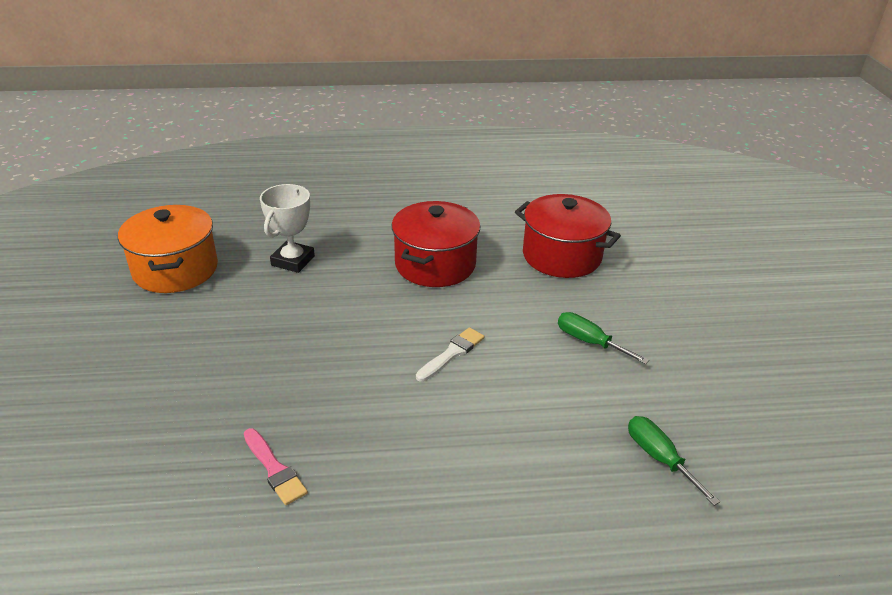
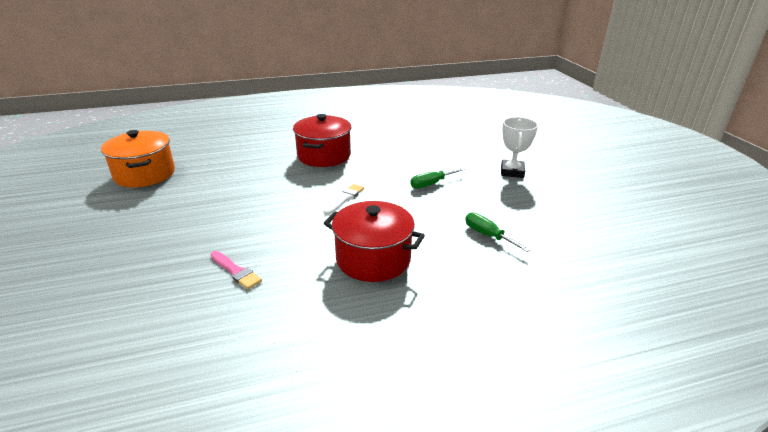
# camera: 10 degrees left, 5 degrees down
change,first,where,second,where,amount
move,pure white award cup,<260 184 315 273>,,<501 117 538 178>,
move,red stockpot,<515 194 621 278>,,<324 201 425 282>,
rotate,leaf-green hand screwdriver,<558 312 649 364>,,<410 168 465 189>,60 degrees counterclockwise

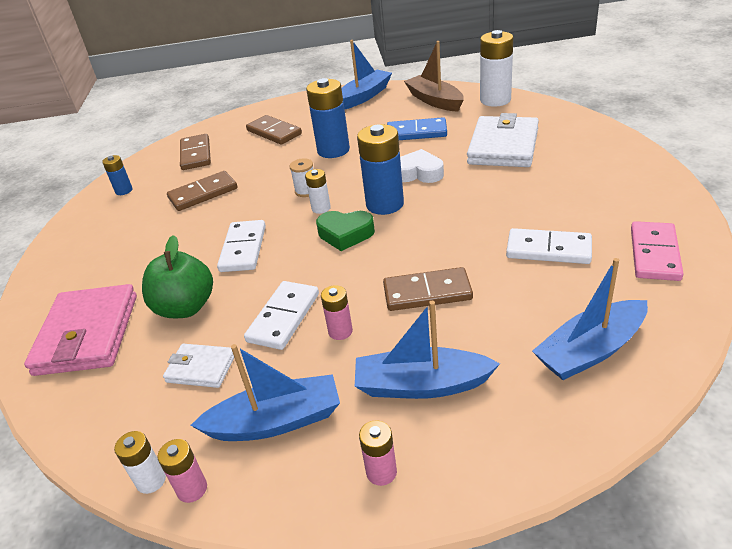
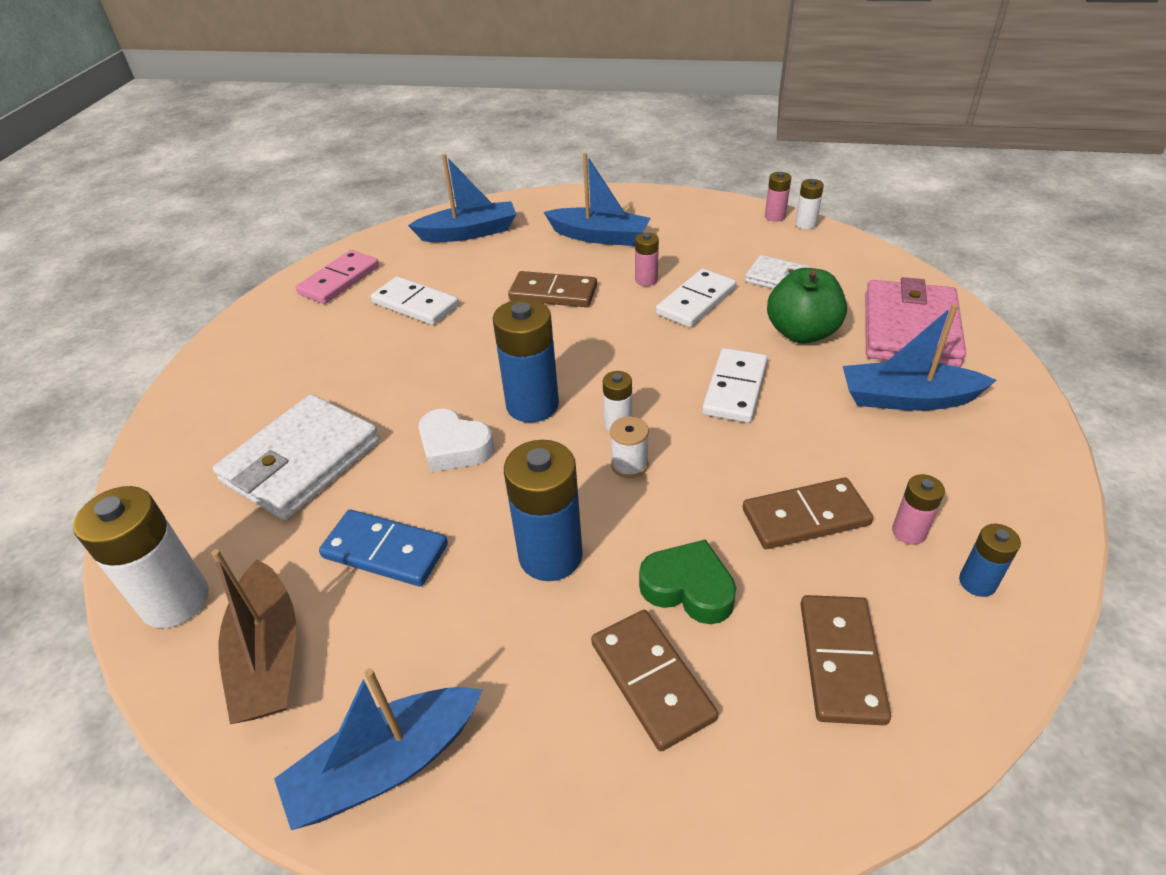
# camera: 165 degrees left, 5 degrees up
change,first,where,second,where,amount
move,leaf-green love heart,<316 211 375 251>,,<639 539 736 624>,
move,cobalt toy boat,<190 344 340 441>,,<843 304 997 411>,
move,rose-pink power cell,<359 420 397 486>,,<892 474 945 545>,

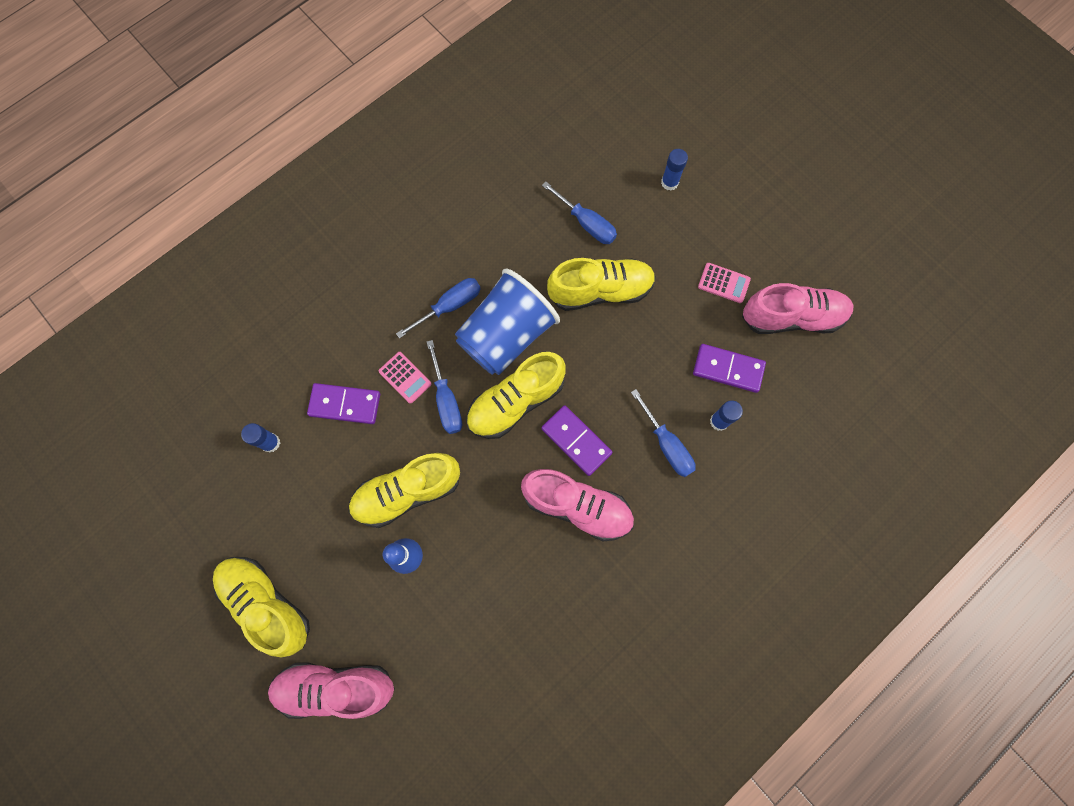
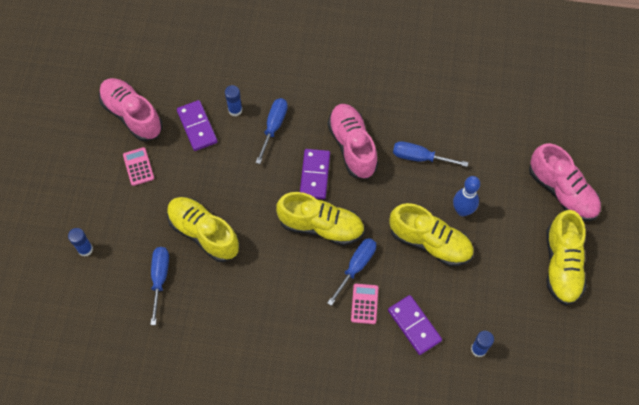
# camera: 130 degrees left, 10 degrees down
change,first,where,second,where,amount
delete,cobalt cup,<455 269 560 375>,,,
move,cobalt hand screwdriver,<396 278 481 339>,,<393 141 469 167>,

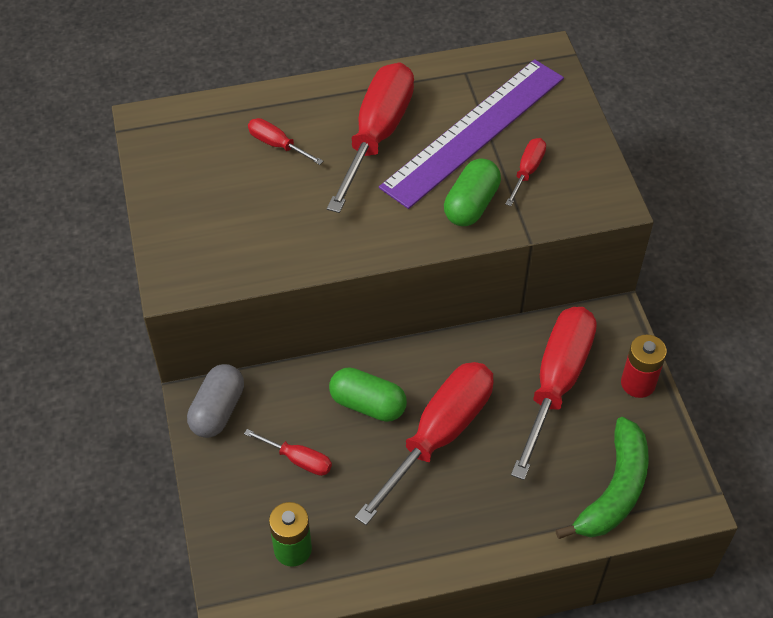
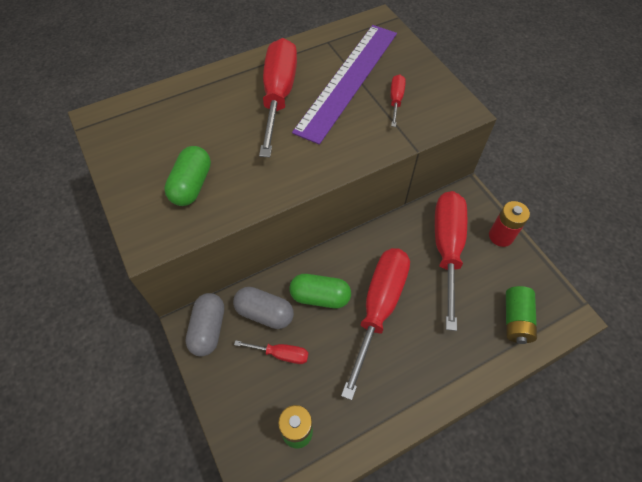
# camera: 15 degrees left, 5 degrees up
change,first,where,second,where,amount
delete,red hand screwdriver,<248 118 323 165>,,,
move,leaf-green pill,<444 159 501 226>,,<164 146 211 206>,
replace,leaf-green toy banana,<555 417 649 539>,leaf-green power cell,<506 286 537 344>,
insert,,,ash-grey pill,<233 287 294 329>,

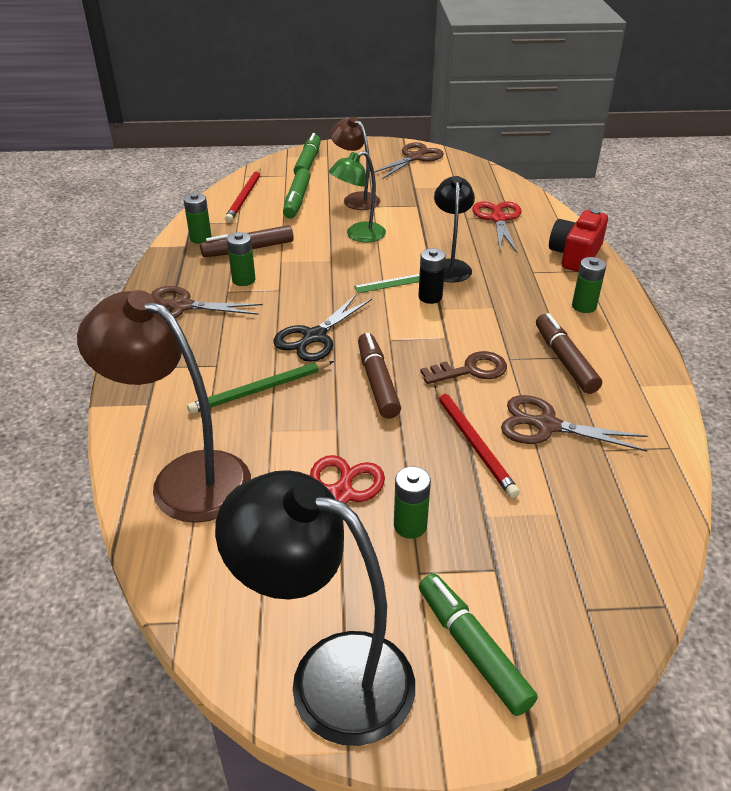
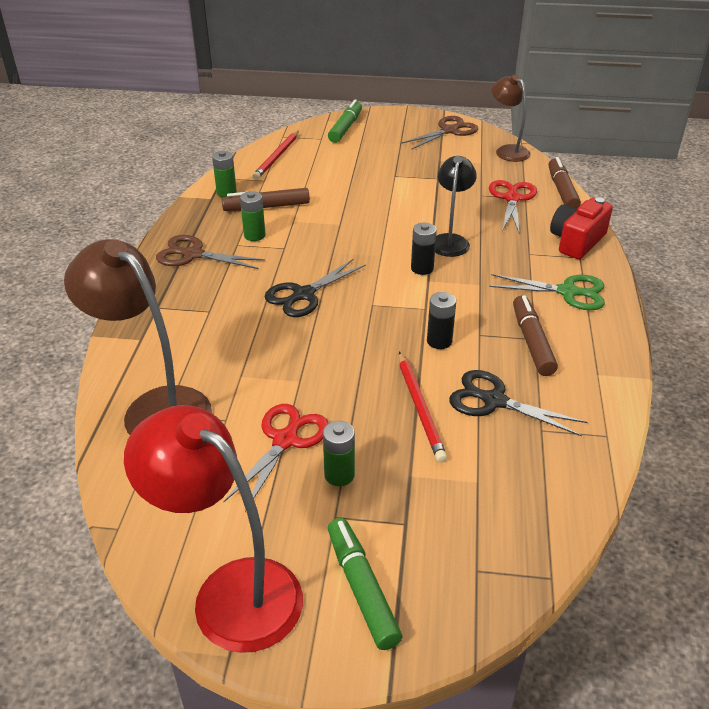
# camera: 10 degrees right, 0 degrees up
change,first,where,second,where,amount
move,dark brown reading lamp,<330 117 380 210>,,<492 75 531 162>,
delete,leaf-green reading lamp,<329 151 386 243>,,,
delete,leaf-green marker,<283 168 311 218>,,,
replace,leaf-green power cell,<572 257 606 313>,leaf-green scissors,<489 274 605 310>,
delete,leaf-green ruler,<354 274 420 293>,,,
move,dark brown marker,<358 333 401 419>,,<548 157 581 209>,
replace,dark brown door key,<420 351 507 384>,jet-black power cell,<427 292 456 349>,
delete,leaf-green wooden pencil,<187 361 334 414>,,,
recolor,dark brown scissors,<501 395 648 452>,jet-black scissors,<449 370 588 437>,
recolor,jet-black reading lamp,<215 470 415 746>,red reading lamp,<124 405 303 653>,

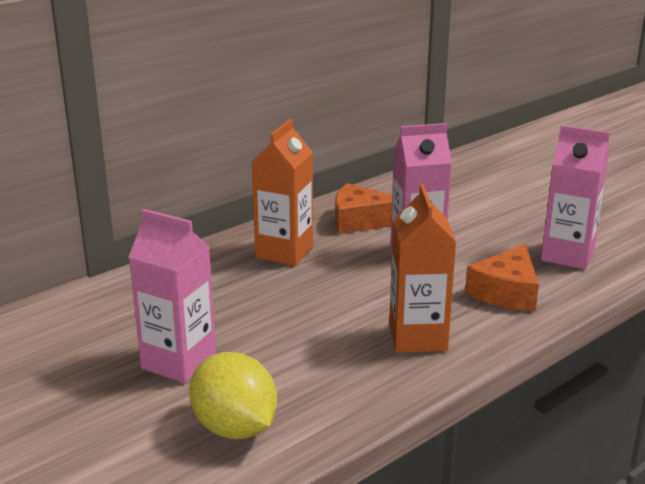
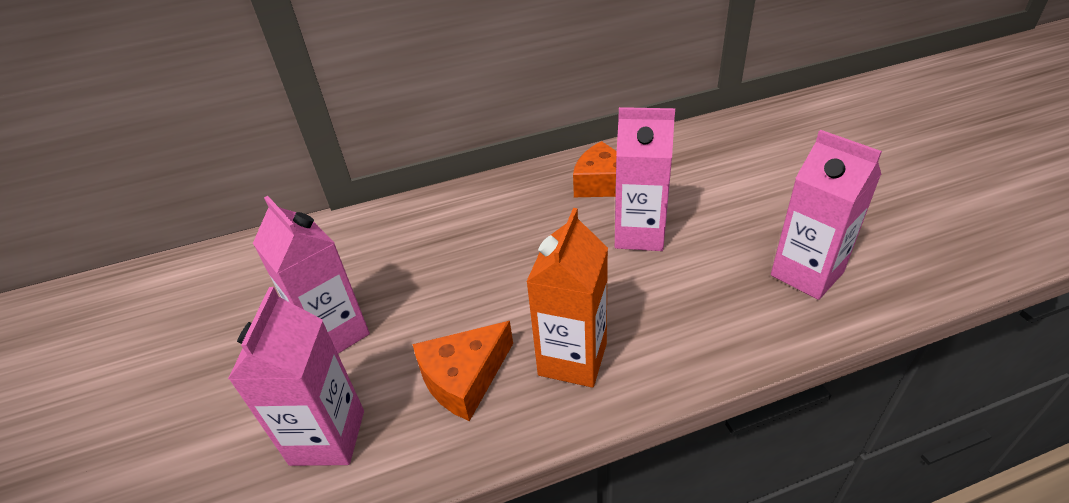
# camera: 25 degrees right, 15 degrees up
change,first,where,second,where,amount
delete,orange milk carton,<252 119 313 266>,,,
move,orange piece of cheese,<465 244 539 311>,,<413 321 513 421>,
replace,yellow citrus fruit,<189 352 277 439>,rose-pink milk carton,<228 287 364 466>,

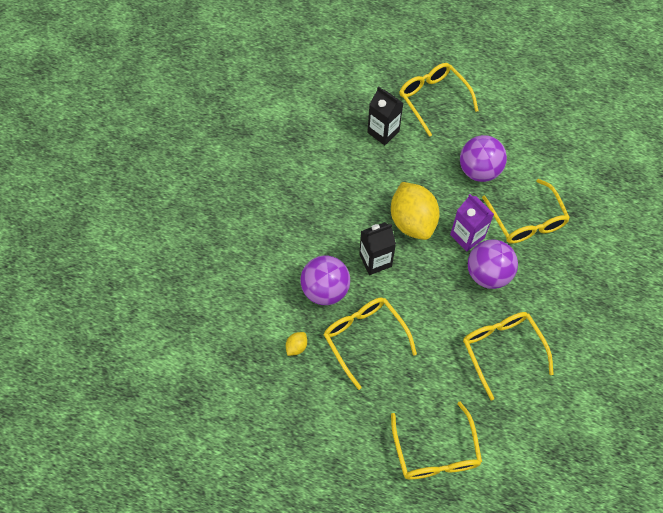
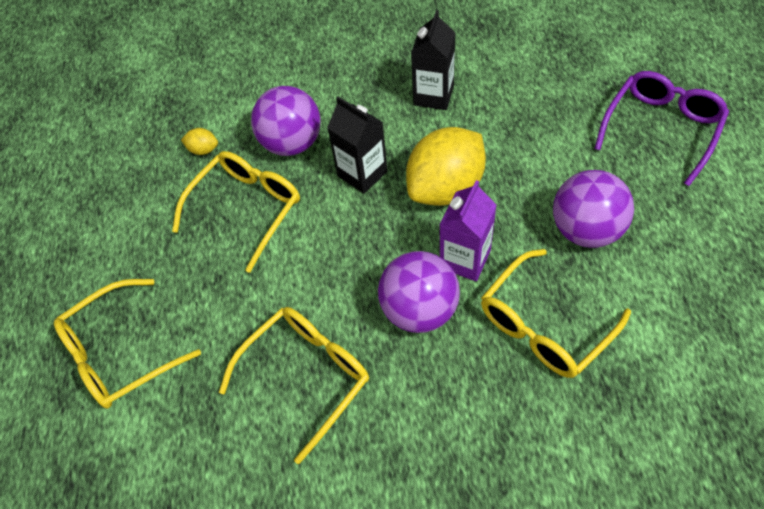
# camera: 70 degrees right, 5 degrees down
change,first,where,second,where,amount
recolor,yellow glasses,<399 63 479 137>,violet glasses,<594 71 729 186>,
move,jet-black milk carton,<367 86 403 145>,,<411 10 455 110>,

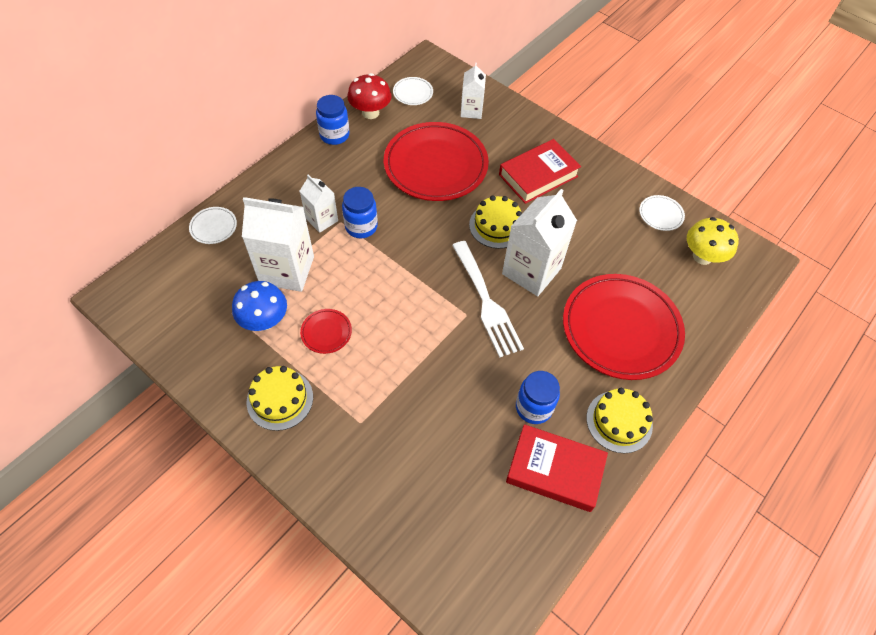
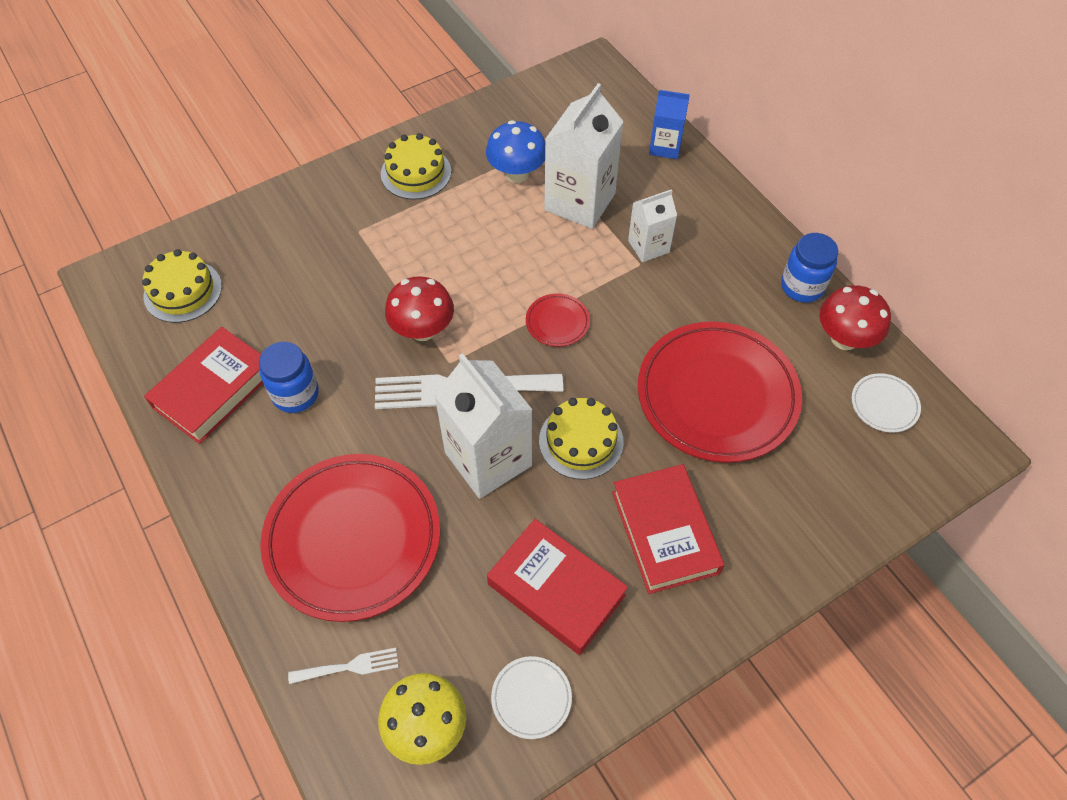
# camera: 110 degrees right, 0 degrees up
change,first,where,second,where,amount
delete,pure white milk carton,<460 63 486 119>,,,
delete,cobalt jam jar,<342 187 378 238>,,,
replace,pure white dinner plate,<189 207 237 244>,cobalt milk carton,<649 90 690 159>,
move,red dinner plate,<300 309 352 354>,,<526 293 590 347>,
move,yellow gateau,<586 388 653 453>,,<142 249 222 323>,
insert,,,red toadstool,<385 276 454 341>,
insert,,,red hardcover,<487 519 628 655>,
insert,,,pure white fork,<288 648 399 684>,

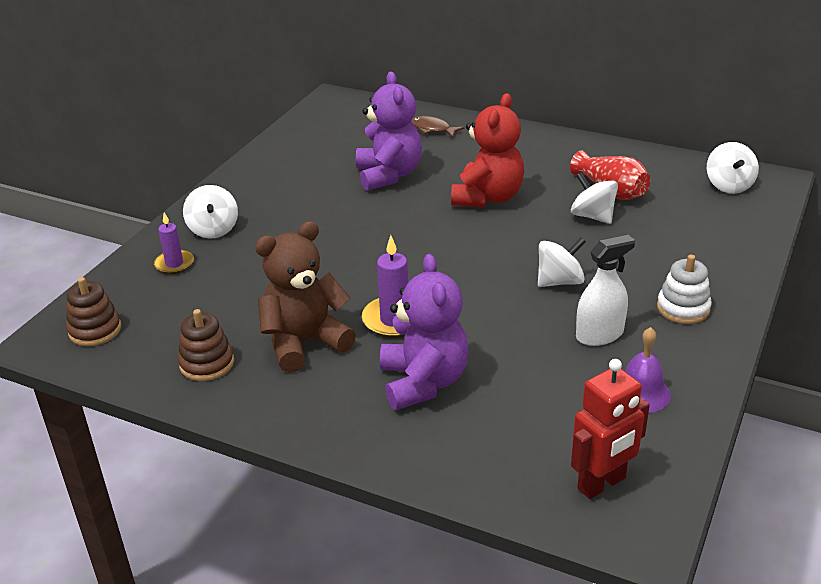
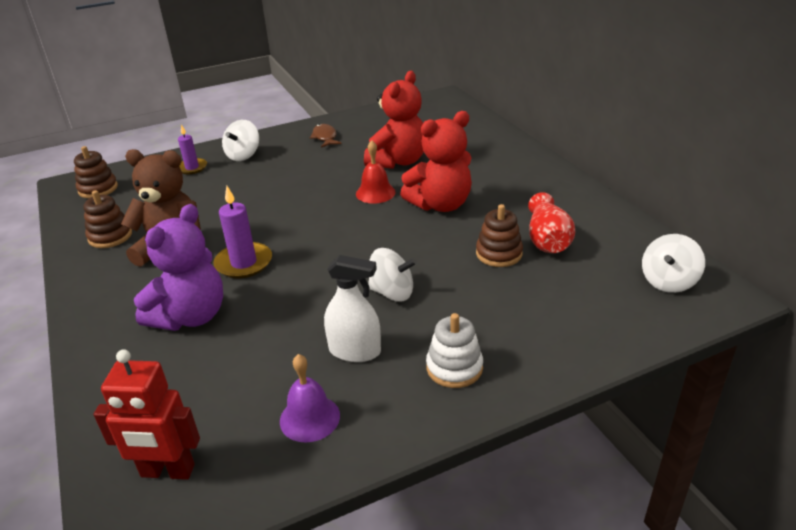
# camera: 40 degrees right, 0 degrees up
change,first,where,second,where,amount
recolor,violet teddy bear,<356 72 422 191>,red teddy bear,<364 71 424 169>,
move,dark brown fish,<411 116 464 138>,,<310 124 341 148>,
replace,pure white toy top,<571 173 618 224>,dark brown ring stacker,<476 204 523 267>,
insert,,,red hand bell,<356 140 396 204>,

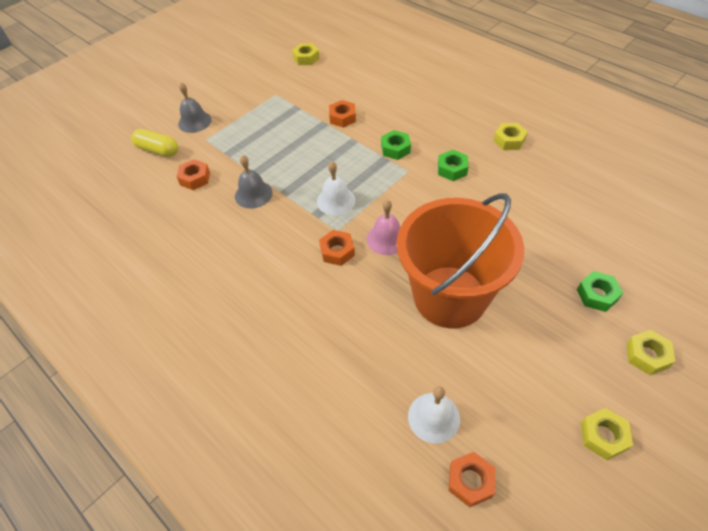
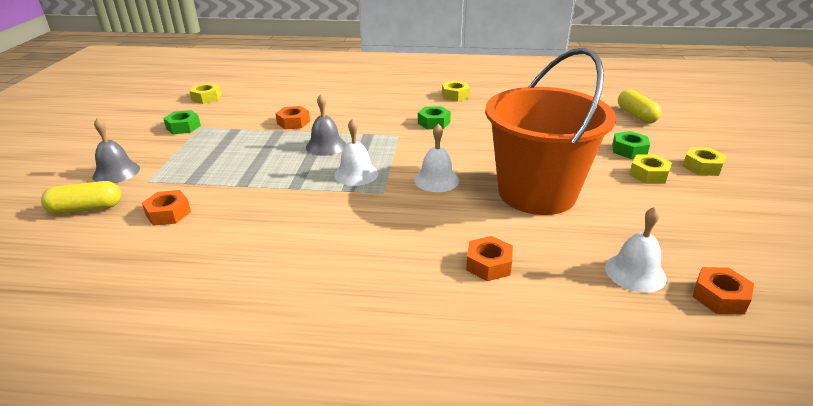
# camera: 40 degrees left, 20 degrees down
change,first,where,second,where,amount
move,leaf-green hexagon nut,<381 130 411 160>,,<163 110 201 134>,
move,ash-grey hand bell,<235 155 273 209>,,<306 94 346 156>,
recolor,rose-pink hand bell,<367 200 400 255>,pure white hand bell,<414 124 459 192>,
move,orange hexagon nut,<319 230 355 266>,,<466 236 513 281>,
move,yellow hexagon nut,<581 408 633 460>,,<629 154 672 184>,
insert,,,yellow pill,<618 89 662 123>,

